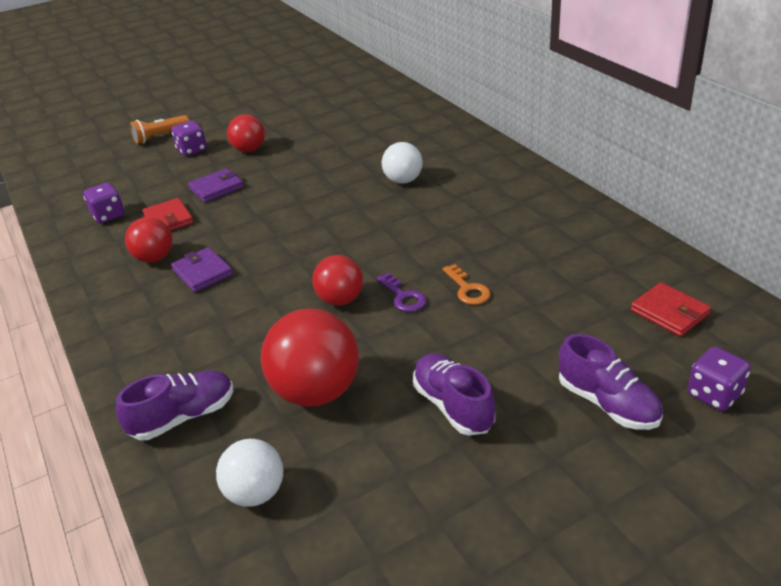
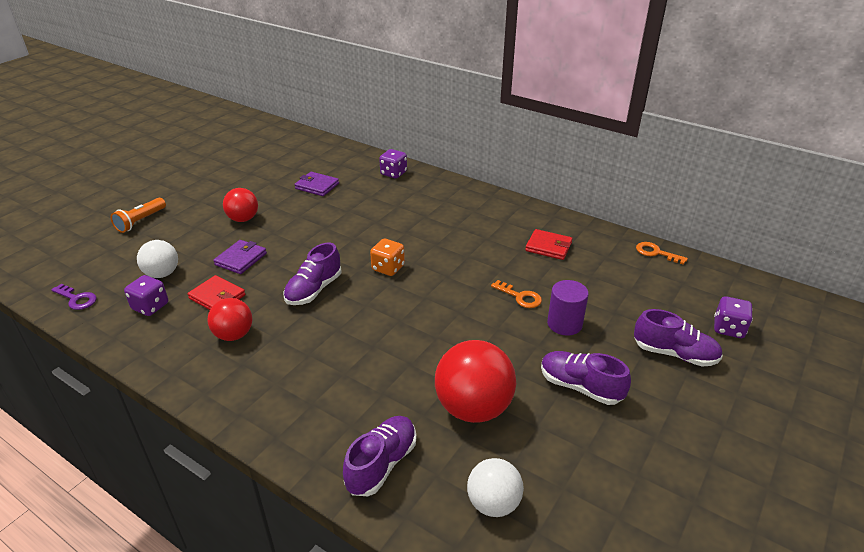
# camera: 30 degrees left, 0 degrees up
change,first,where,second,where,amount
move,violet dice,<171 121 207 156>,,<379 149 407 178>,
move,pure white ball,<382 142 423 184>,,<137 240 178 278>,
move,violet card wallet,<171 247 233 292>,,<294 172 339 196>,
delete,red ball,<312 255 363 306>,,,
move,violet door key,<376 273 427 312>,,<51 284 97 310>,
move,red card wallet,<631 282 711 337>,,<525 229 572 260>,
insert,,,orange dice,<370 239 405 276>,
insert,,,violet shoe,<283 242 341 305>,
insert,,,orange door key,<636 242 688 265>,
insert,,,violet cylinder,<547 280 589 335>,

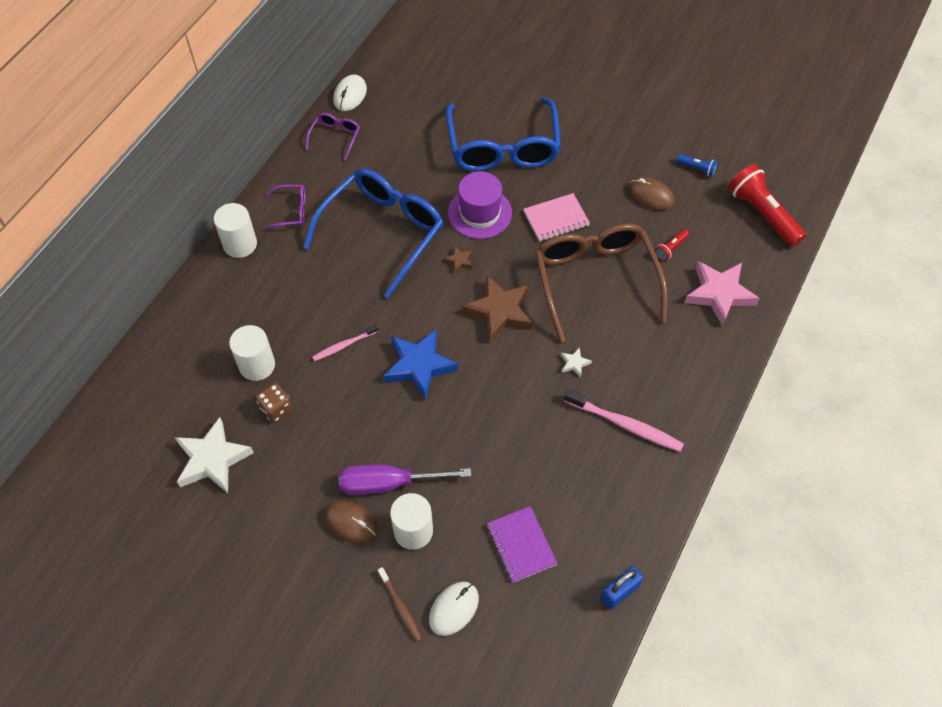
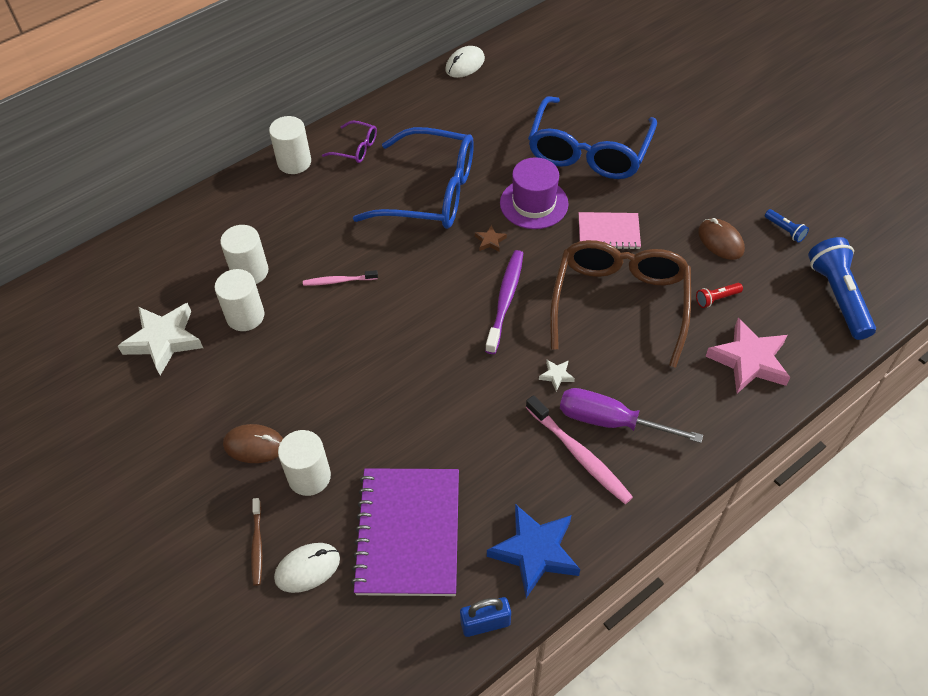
# camera: 25 degrees right, 5 degrees down
change,first,where,second,where,amount
delete,violet glasses,<306 113 360 160>,,,
recolor,red flashlight,<728 164 806 247>,cobalt flashlight,<808 237 876 340>,
rotate,cobalt glasses,<303 168 443 298>,,<353 127 474 229>,45 degrees clockwise
replace,dark brown star,<462 275 533 343>,violet dental brush,<485 250 523 354>,
move,cobalt star,<383 329 458 400>,,<487 504 580 598>,
replace,dark brown dice,<256 383 293 422>,pure white cylinder,<214 269 264 331>,
move,violet hand screwdriver,<339 465 471 495>,,<560 388 703 443>,
rotate,dark brown PC mouse,<323 500 377 544>,,<223 424 283 463>,45 degrees counterclockwise
resize,violet exercise book,<487 506 558 583>,,<351 468 459 596>,x1.80

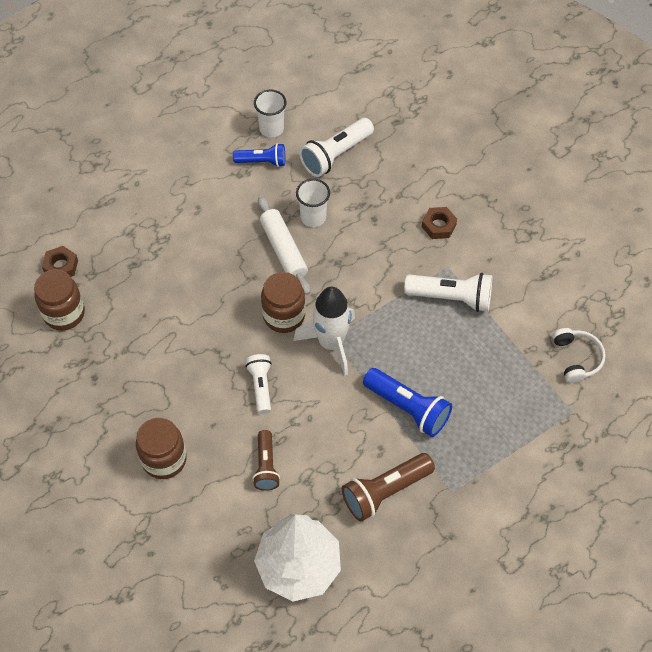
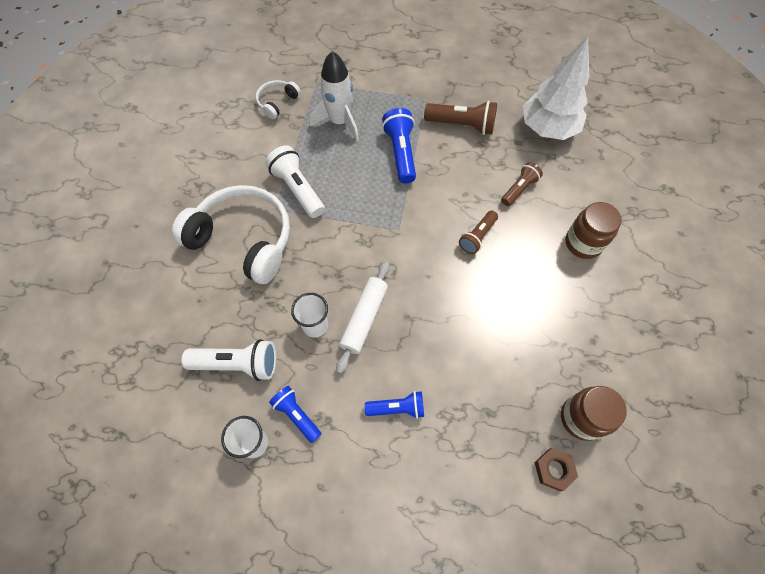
# camera: 135 degrees left, 5 degrees up
change,first,where,second,where,amount
replace,dark brown hexagon nut,<422 207 457 239>,pure white over-ear headphones,<172 185 290 284>,
delete,dark brown jam jar,<261 272 305 333>,,,
move,pure white toy rocket,<293 287 355 375>,,<310 51 359 141>,
recolor,pure white flashlight,<245 354 272 414>,dark brown flashlight,<459 211 498 254>,
insert,,,cobalt flashlight,<365 391 424 419>,

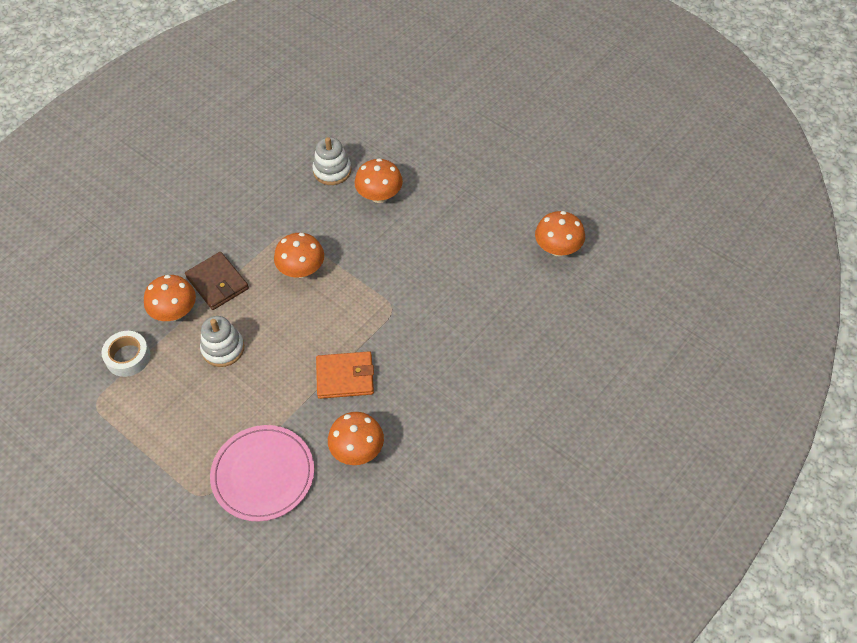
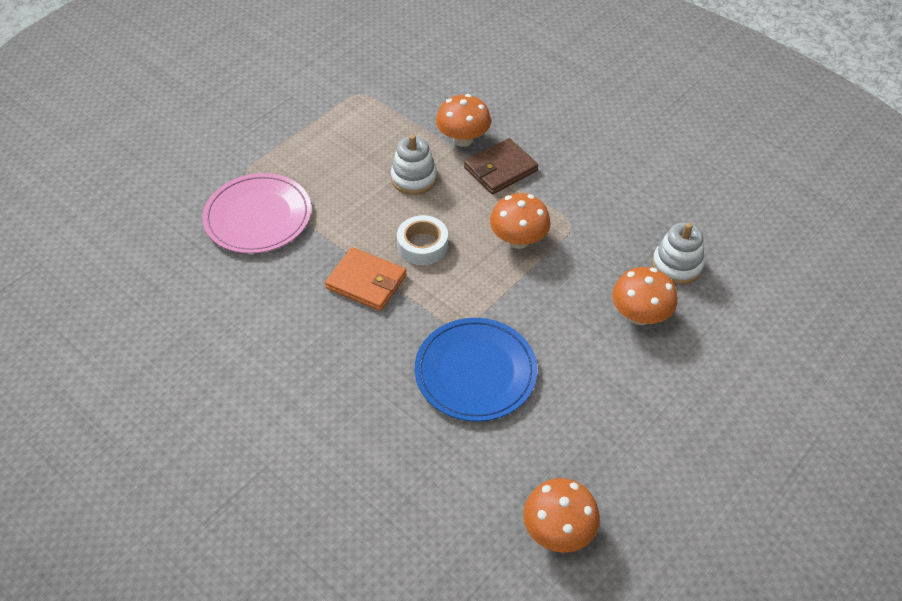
# camera: 90 degrees right, 5 degrees down
change,first,where,second,where,amount
move,pure white roll of tape,<101 331 150 377>,,<397 215 448 265>,
rotate,orange card wallet,<316 351 374 399>,,<325 247 407 311>,60 degrees counterclockwise
delete,orange toadstool,<328 412 384 465>,,,
insert,,,cobalt dinner plate,<415 318 537 421>,

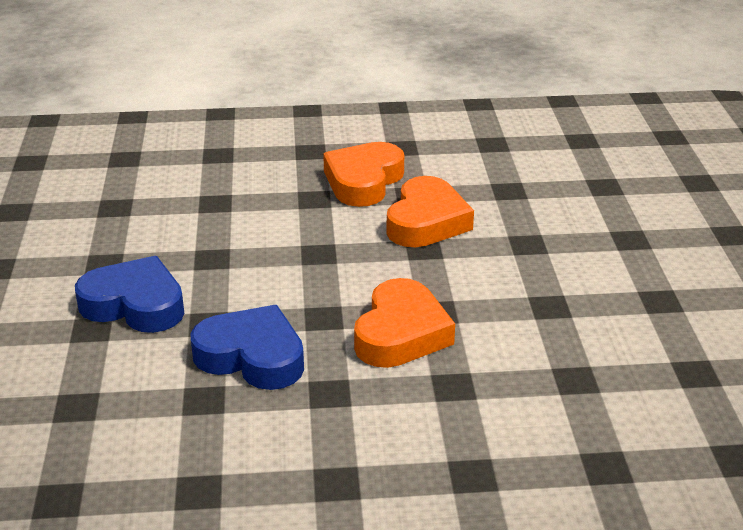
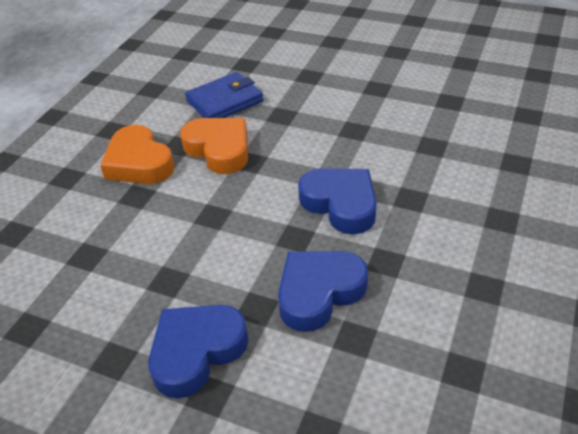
# camera: 60 degrees left, 10 degrees up
change,first,where,second,where,amount
recolor,orange love heart,<354 278 455 368>,cobalt love heart,<298 168 377 234>,
insert,,,cobalt card wallet,<185 72 264 118>,

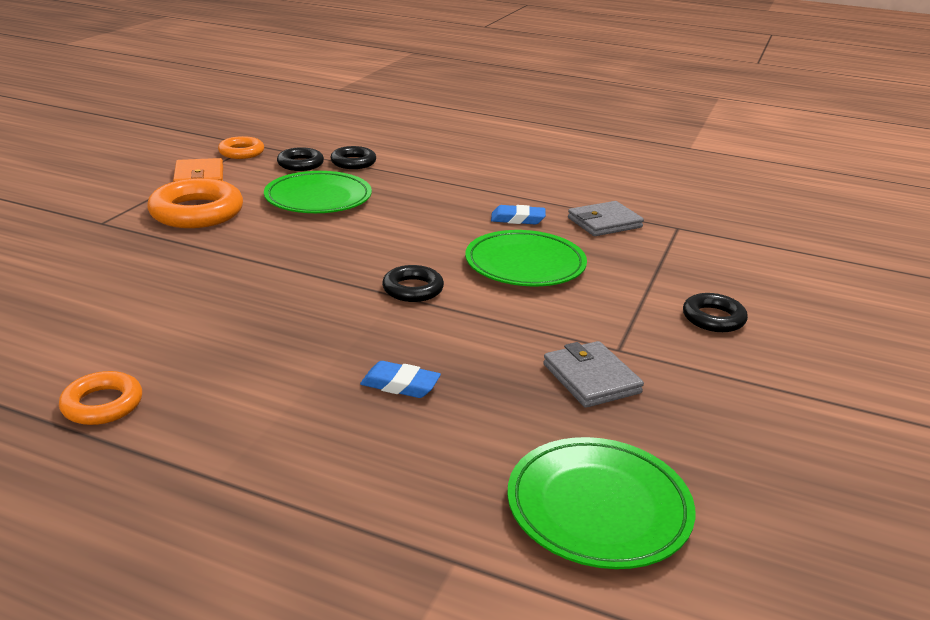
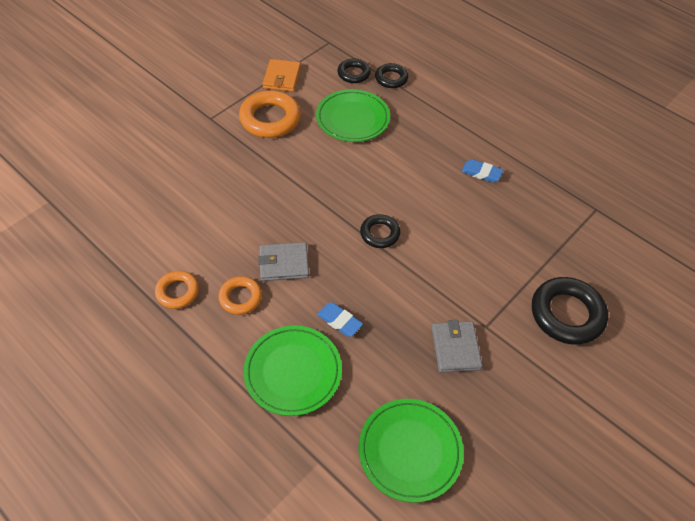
# camera: 20 degrees right, 25 degrees up
change,first,where,second,where,amount
move,orange torus,<218 136 264 159>,,<218 276 262 315>,
move,ash-grey card wallet,<568 201 644 236>,,<258 242 309 281>,
move,leaf-green dinner plate,<465 230 587 286>,,<243 325 342 416>,
resize,jet-black torus,<683 293 748 332>,,<532 277 608 345>,x1.73

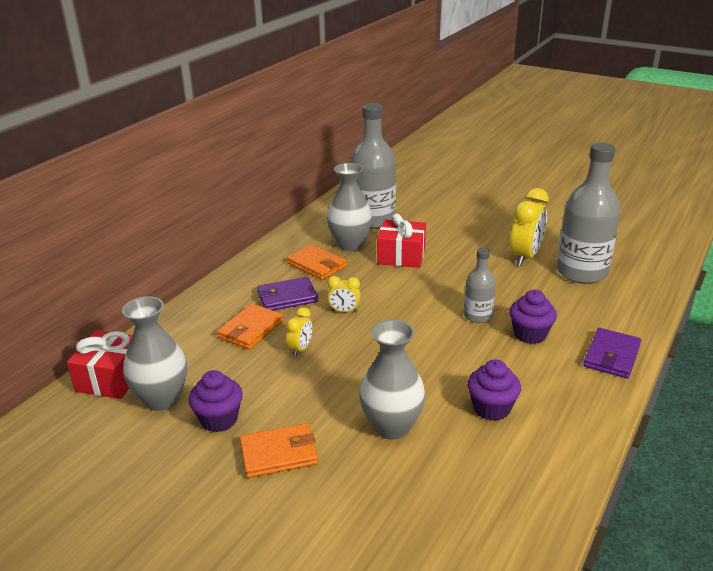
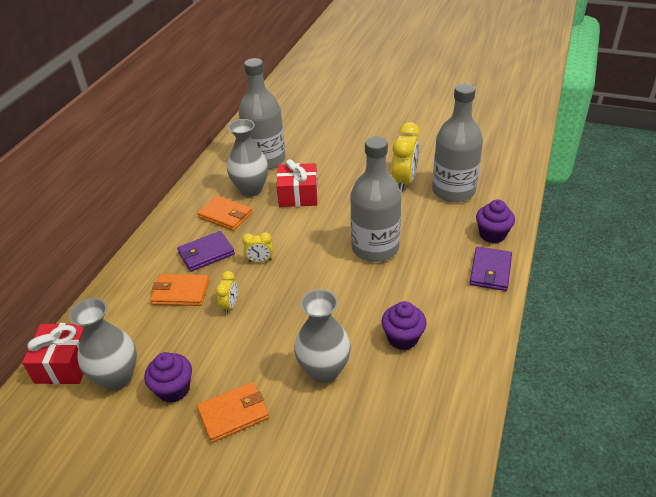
# camera: 10 degrees left, 10 degrees up
change,first,where,second,where,amount
resize,ash-grey flask,<464 248 496 323>,,<350 136 401 262>,x1.93
move,violet cupcake,<509 290 557 344>,,<476 200 515 243>,
rotate,orange card wallet,<217 304 284 350>,,<150 274 209 306>,75 degrees clockwise

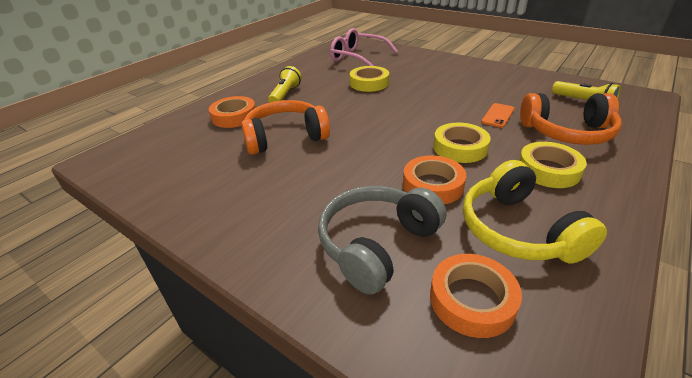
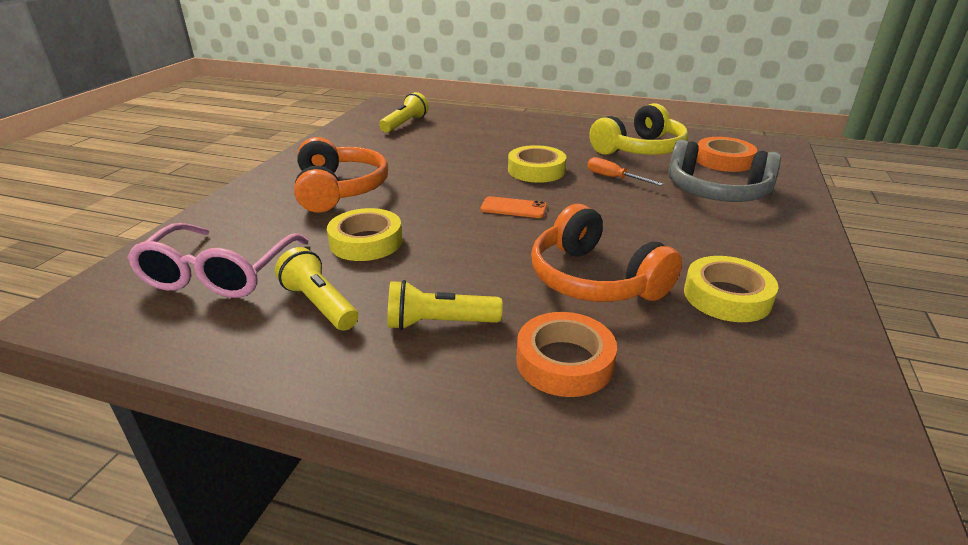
# camera: 110 degrees left, 5 degrees down
change,first,where,second,where,amount
move,orange over-ear headphones,<520 93 622 145>,,<294 137 388 212>,
move,orange mobile phone,<481 103 514 128>,,<481 196 547 218>,
move,yellow roll of tape,<519 142 587 188>,,<684 256 779 322>,
replace,orange roll of tape,<403 155 466 204>,orange hand screwdriver,<587 157 663 186>,
insert,,,yellow flashlight,<275 247 358 331>,

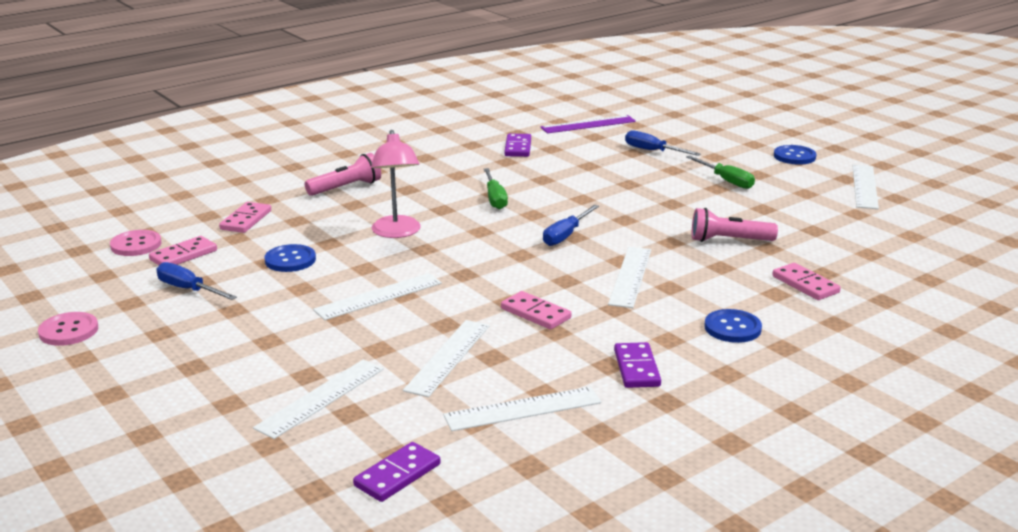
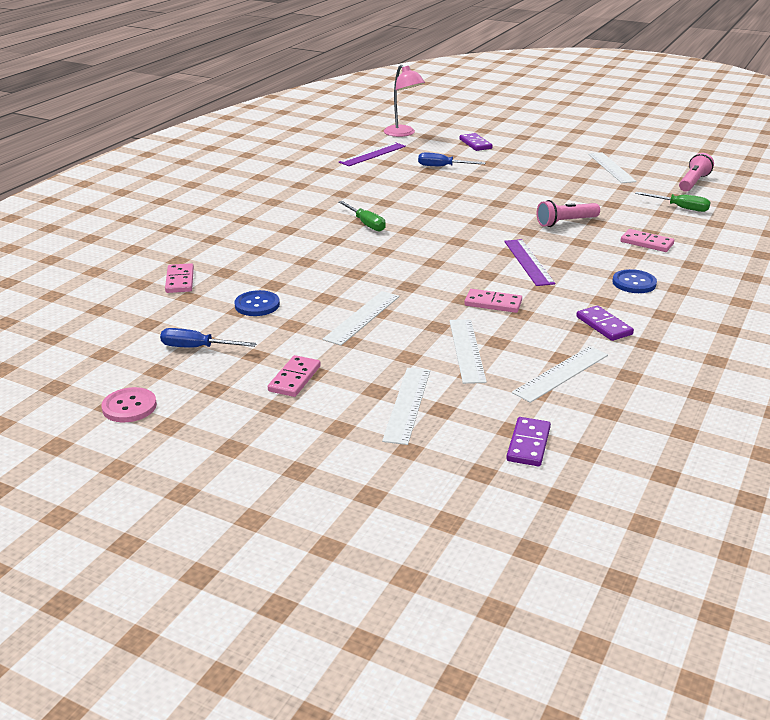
# camera: 25 degrees left, 5 degrees up
change,first,where,second,where,amount
move,rose-pink reading lamp,<371 130 421 238>,,<384 65 425 137>,
move,violet domino tile,<504 134 531 157>,,<459 133 493 151>,
delete,cobalt sewing button,<774 145 816 165>,,,
move,rose-pink flashlight,<305 153 381 196>,,<679 153 714 192>,
move,leaf-green hand screwdriver,<686 155 755 189>,,<635 192 711 212>,
delete,cobalt hand screwdriver,<543 205 599 246>,,,
delete,rose-pink sewing button,<110 230 162 256>,,,
move,rose-pink domino tile,<149 236 217 265>,,<268 355 321 397>,
recolor,pure white ruler,<608 247 651 308>,violet ruler,<504 239 555 286>,

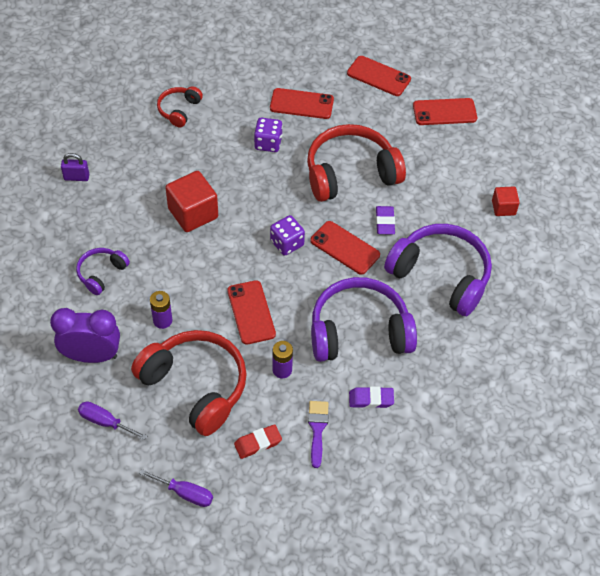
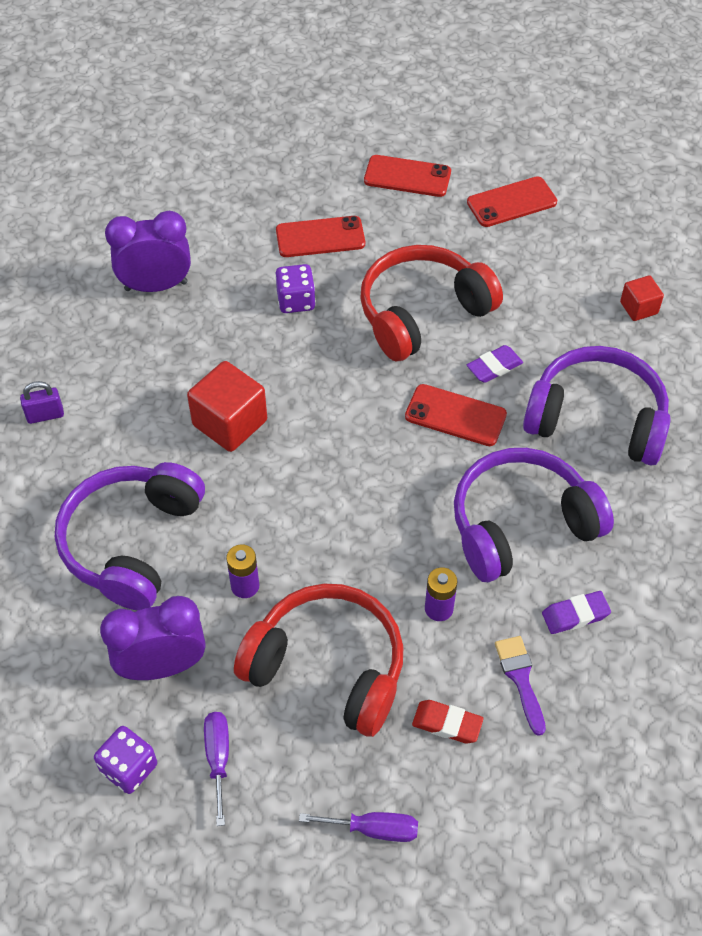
# camera: 15 degrees left, 0 degrees up
change,first,where,second,where,amount
replace,red over-ear headphones,<157 86 203 127>,violet bedside clock,<105 211 191 292>,
rotate,violet eraser,<376 206 395 234>,,<467 345 523 383>,75 degrees clockwise
move,violet dice,<270 215 305 256>,,<94 726 157 794>,
resize,violet over-ear headphones,<76 248 130 295>,,<55 462 205 610>,x2.01
delete,red mobile phone,<227 280 276 345>,,,
rotate,violet hand screwdriver,<78 401 147 440>,,<204 712 229 826>,75 degrees clockwise
rotate,red eraser,<234 424 282 459>,,<412 700 484 743>,60 degrees clockwise

